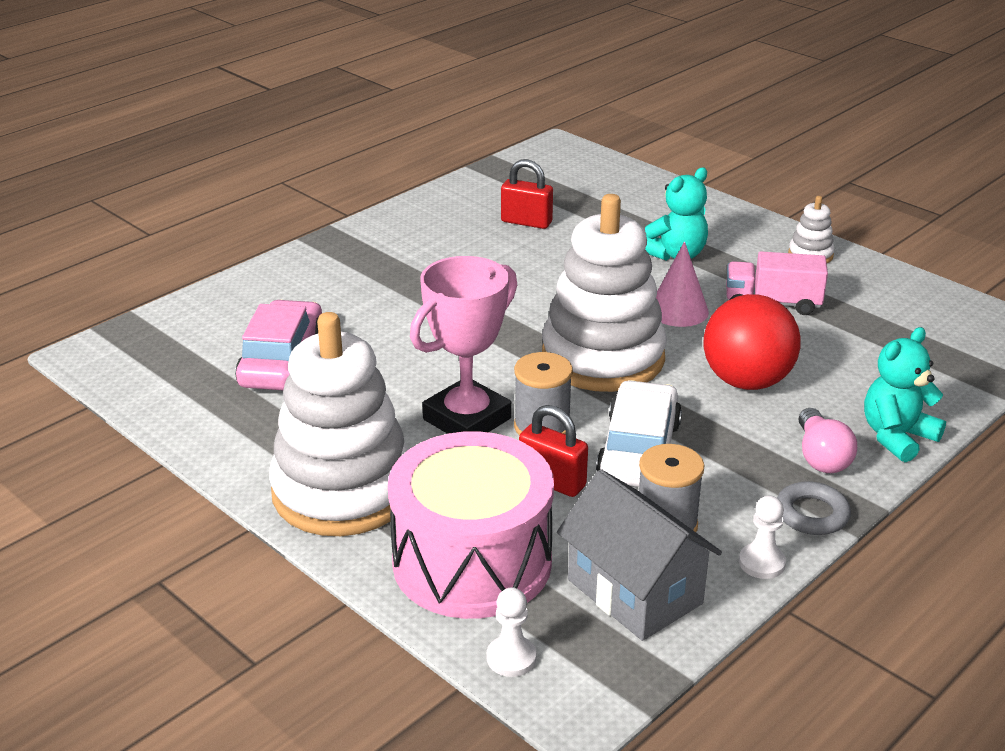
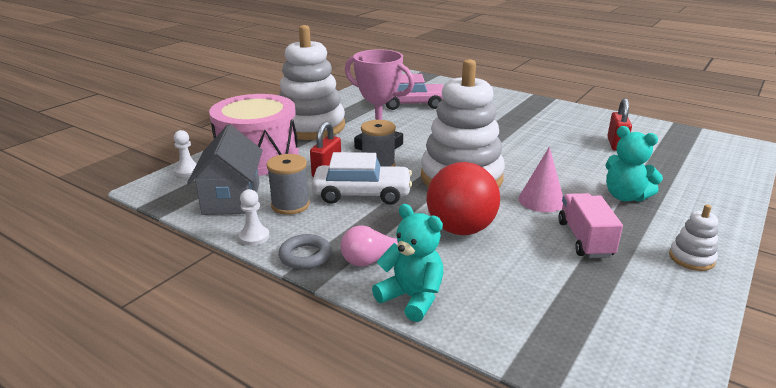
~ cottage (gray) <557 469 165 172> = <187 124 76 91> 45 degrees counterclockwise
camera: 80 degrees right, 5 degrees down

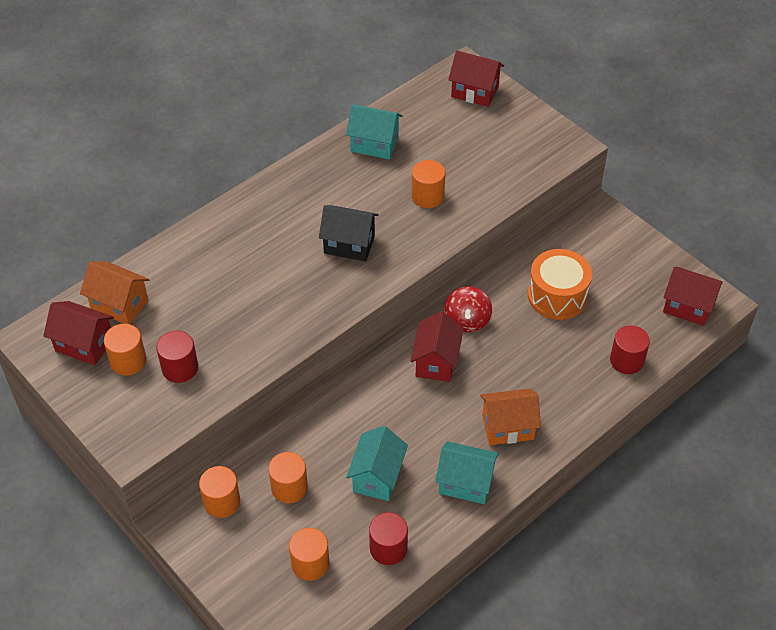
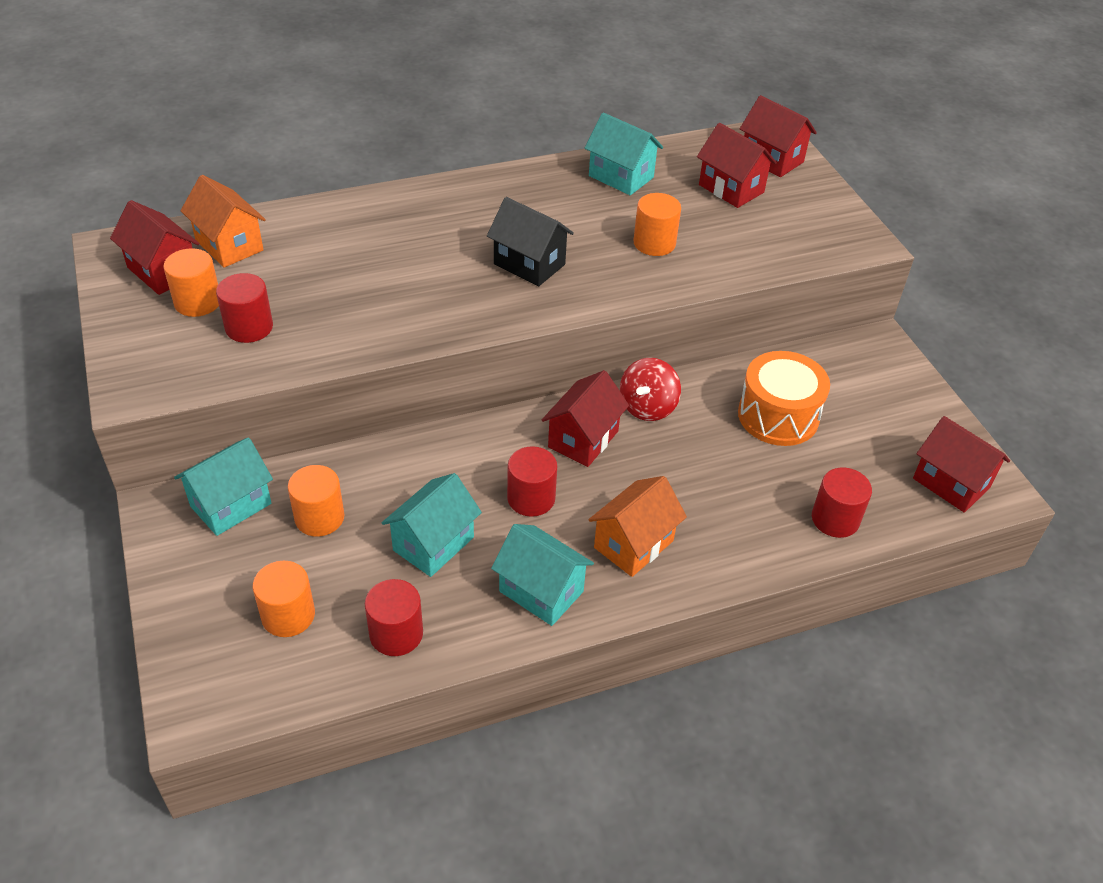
~ cylinder shape (orange) <199 466 41 52> to cottage (turquoise) <174 437 99 99>
~ cottage (orange) <480 388 61 57> = <588 476 99 101> 60 degrees counterclockwise
+ cylinder shape (scarlet) <507 446 50 71>
+ cottage (scarlet) <697 123 80 85>
camera: 20 degrees right, 5 degrees down

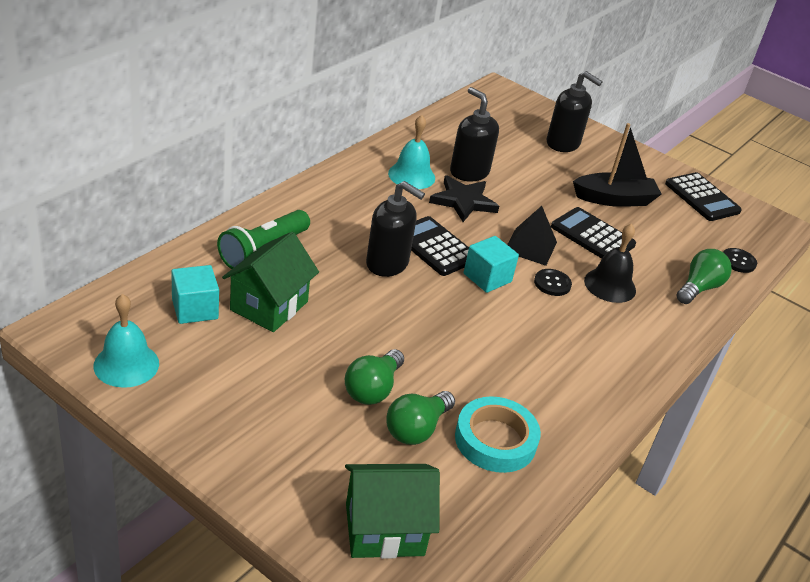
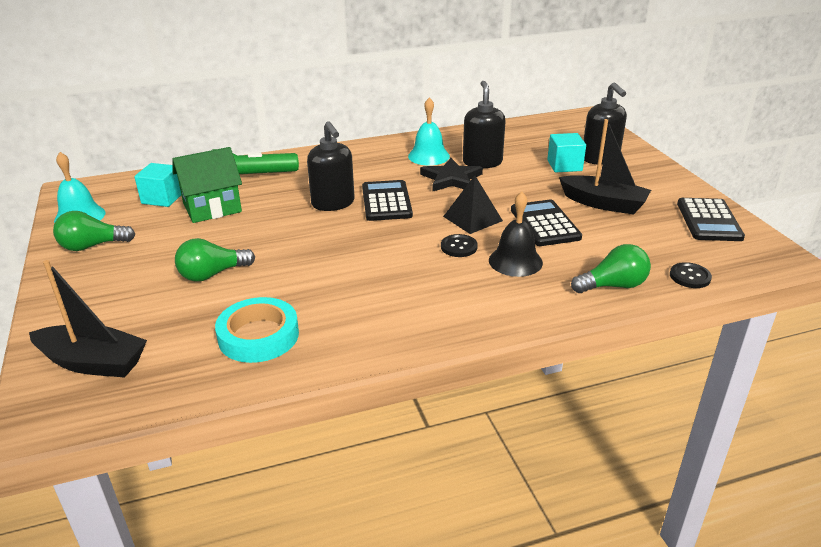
~ cottage (emerald) <345 464 95 95> to toy boat (ebony) <29 260 118 118>
~ bulb (emerald) <386 391 69 54> to <53 211 82 40>
~ cube (turquoise) <464 236 55 57> to <547 133 39 39>
camera: 40 degrees right, 5 degrees down

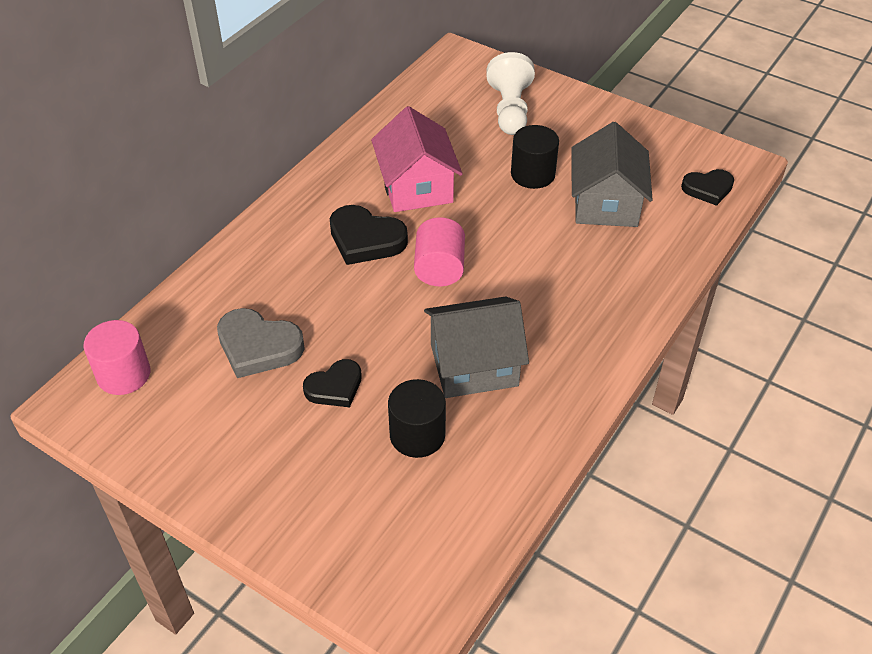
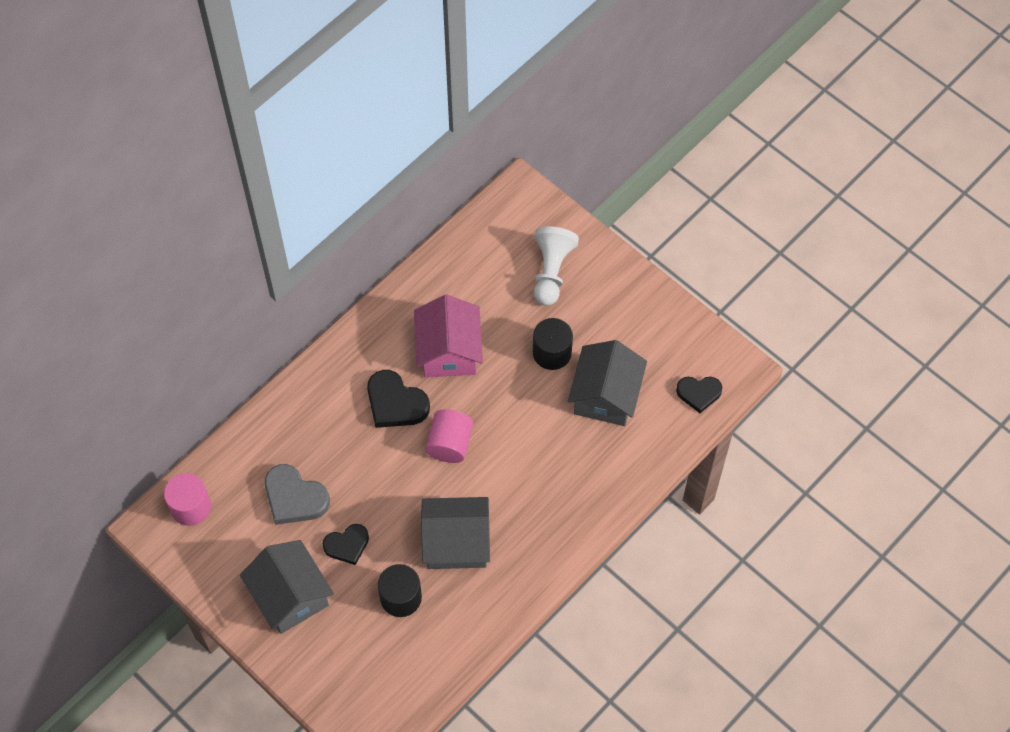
+ cottage (gray) <240 540 94 94>
camera: 10 degrees right, 15 degrees up

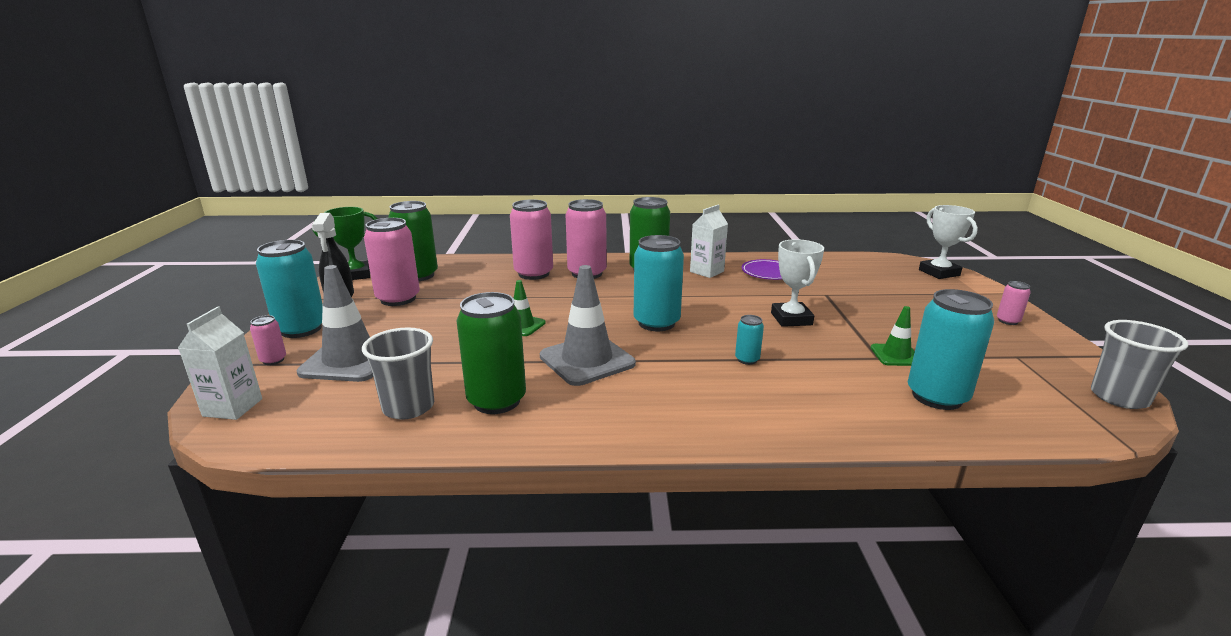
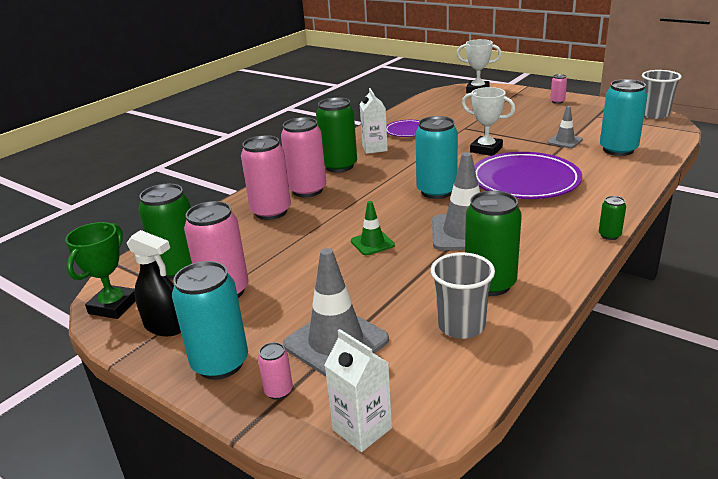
~ soda can (turquoise) <735 315 29 50> to flat dish (purple) <474 152 108 47>
~ safety cone (emerald) <871 306 44 60> to safety cone (gray) <547 106 36 42>
+ soda can (emerald) <599 196 27 44>
camera: 50 degrees left, 5 degrees up

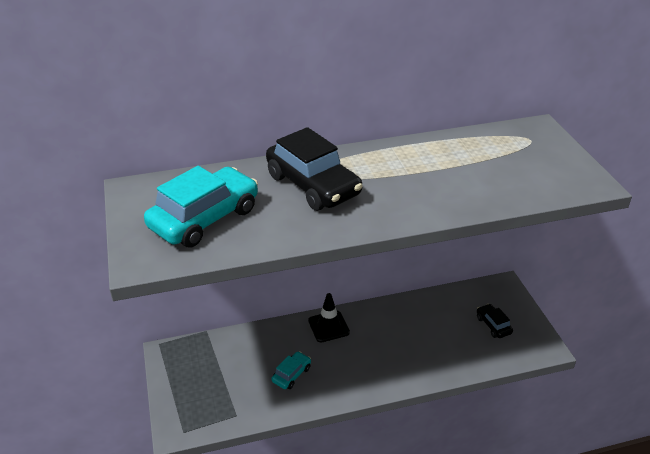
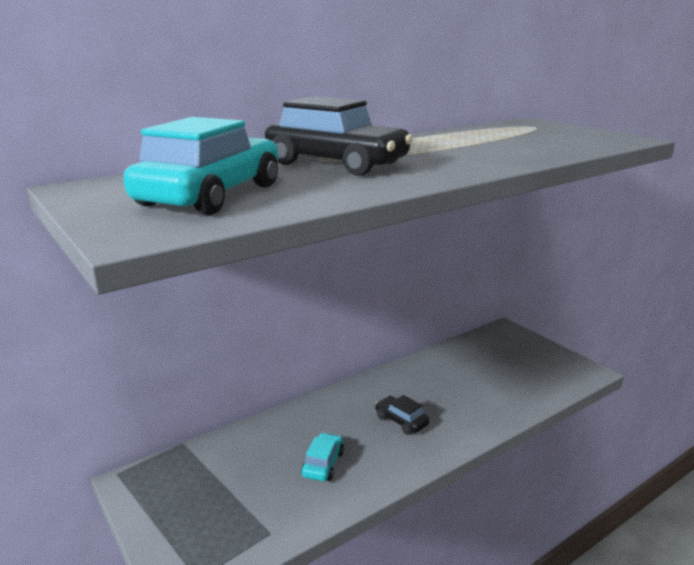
- safety cone (ebony) <308 293 42 49>
~ toy car (ebony) <477 304 36 34> to <375 395 55 40>
camera: 20 degrees left, 15 degrees down

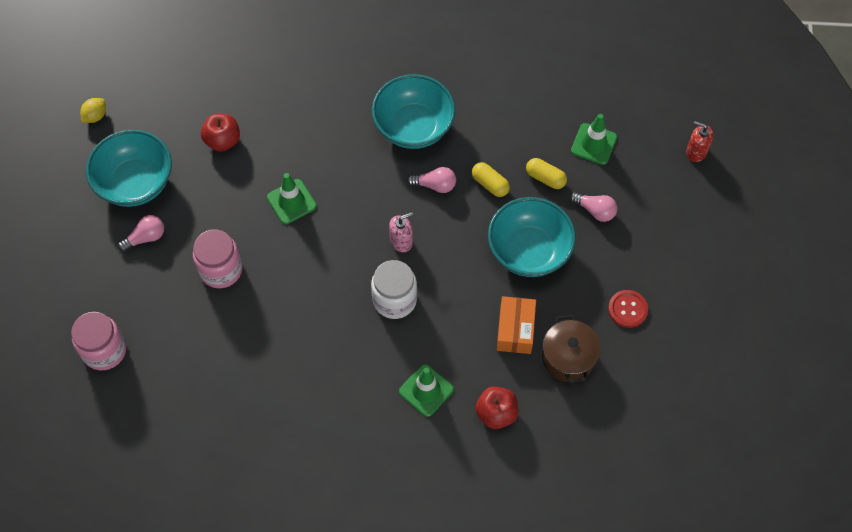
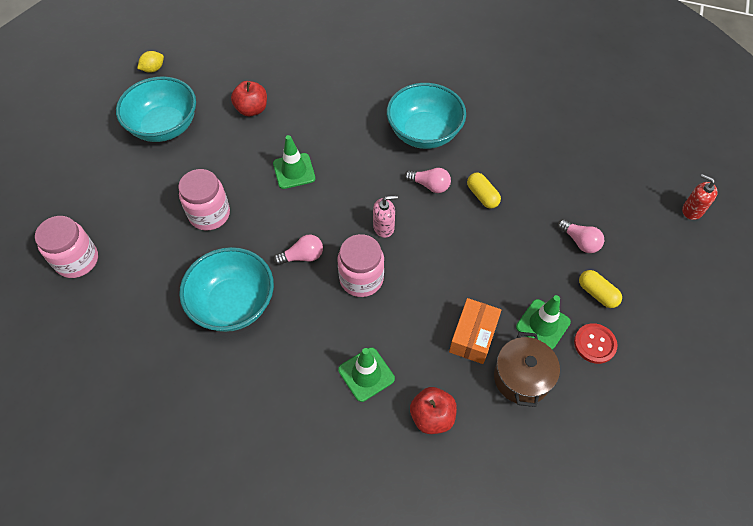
~ bulb (pink) <118 215 46 37> to <273 235 50 30>
~ jam jar (white) <371 260 46 59> to jam jar (pink) <337 234 47 63>
~ deep dish (turquoise) <488 197 88 80> to <179 247 95 85>
~ pill (golden) <526 158 41 31> to <579 270 43 38>
~ safety cone (emerald) <571 114 46 51> to <516 295 55 55>
camera: 15 degrees right, 5 degrees down

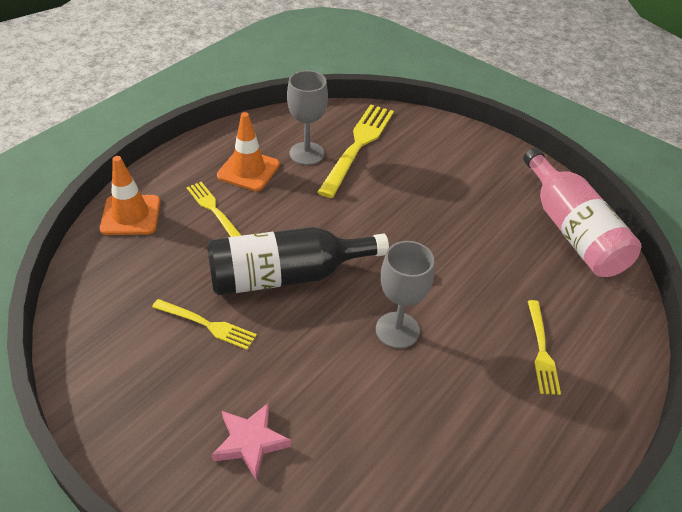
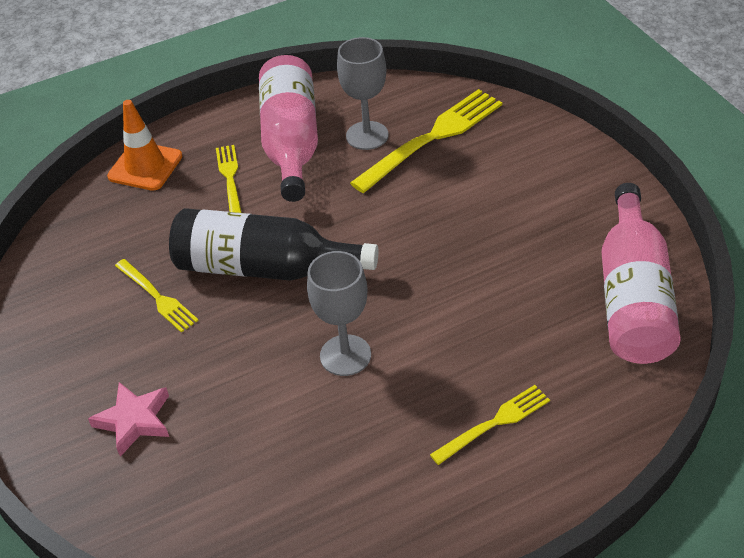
~ safety cone (orange) <217 112 63 79> to bottle (pink) <259 55 59 147>
~ table fork (golden) <528 300 33 95> = <430 385 120 80> 150 degrees counterclockwise
camera: 30 degrees right, 0 degrees up

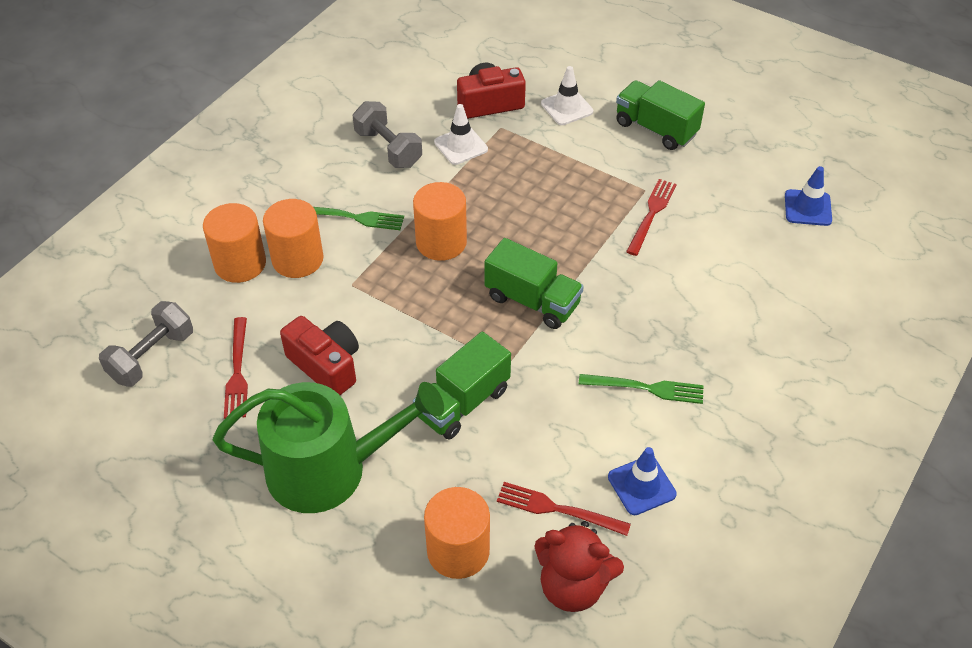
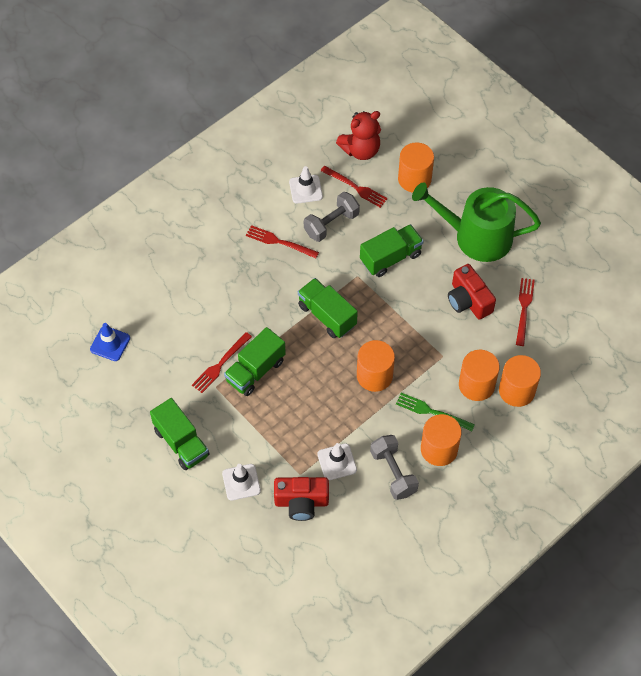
~ free weight (gray) <99 301 94 86> to <304 192 56 50>
~ teddy (scarlet) <534 521 90 91> = <336 111 45 49> 120 degrees clockwise
~ table fork (emerald) <579 374 125 30> to table fork (scarlet) <246 225 73 33>
~ safety cone (royal blue) <608 447 69 68> to safety cone (white) <289 166 34 38>
+ toy truck (emerald) <224 327 62 69>
+ cylinder shape (orange) <421 414 41 52>
camera: 165 degrees left, 10 degrees up

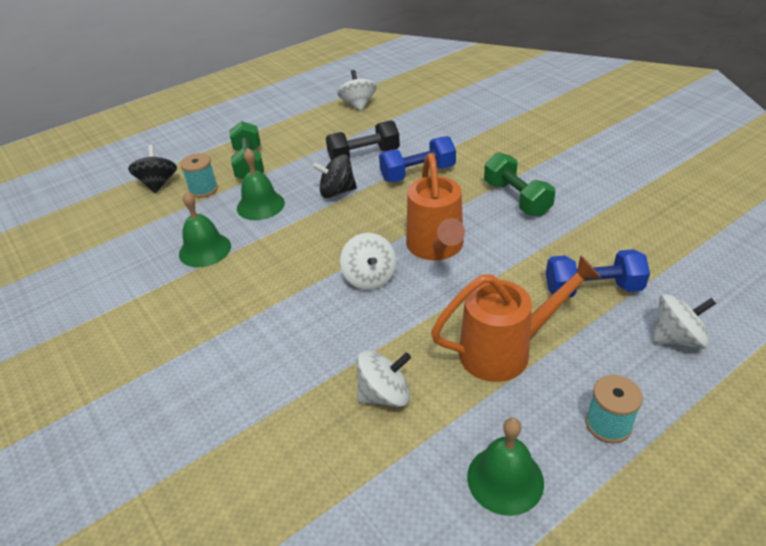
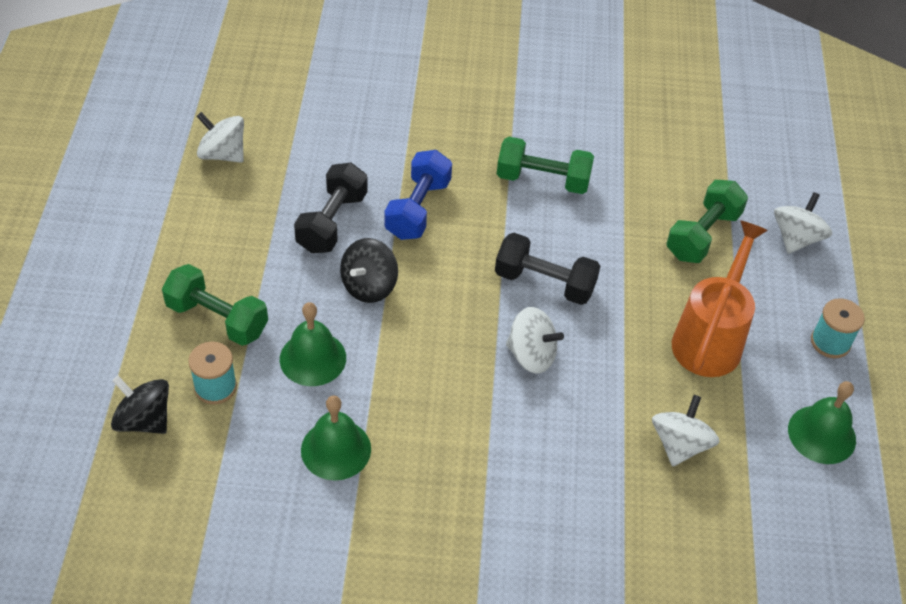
~ sprinkling can (orange) <406 153 59 107> to free weight (ebony) <495 233 105 72>
~ free weight (royal blue) <546 249 104 48> to free weight (emerald) <666 180 82 83>
camera: 55 degrees left, 10 degrees up

